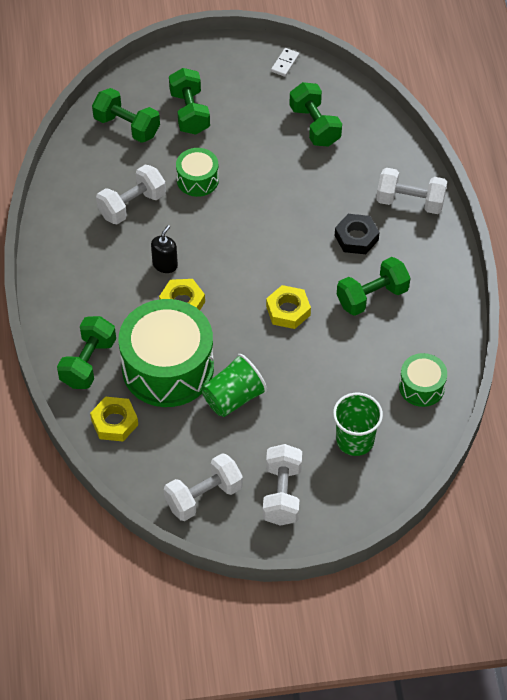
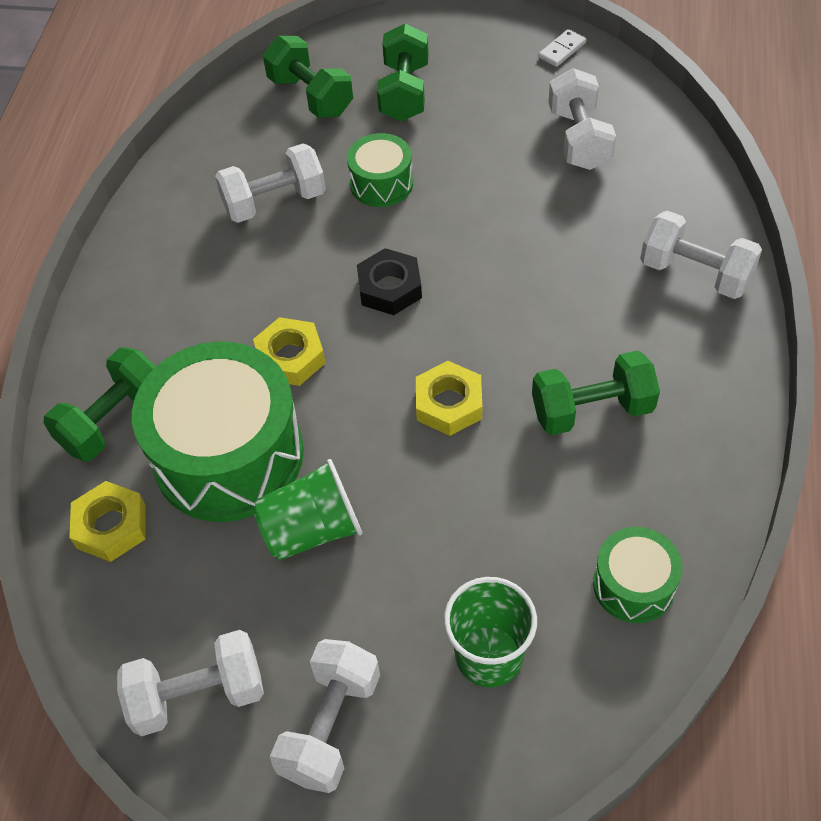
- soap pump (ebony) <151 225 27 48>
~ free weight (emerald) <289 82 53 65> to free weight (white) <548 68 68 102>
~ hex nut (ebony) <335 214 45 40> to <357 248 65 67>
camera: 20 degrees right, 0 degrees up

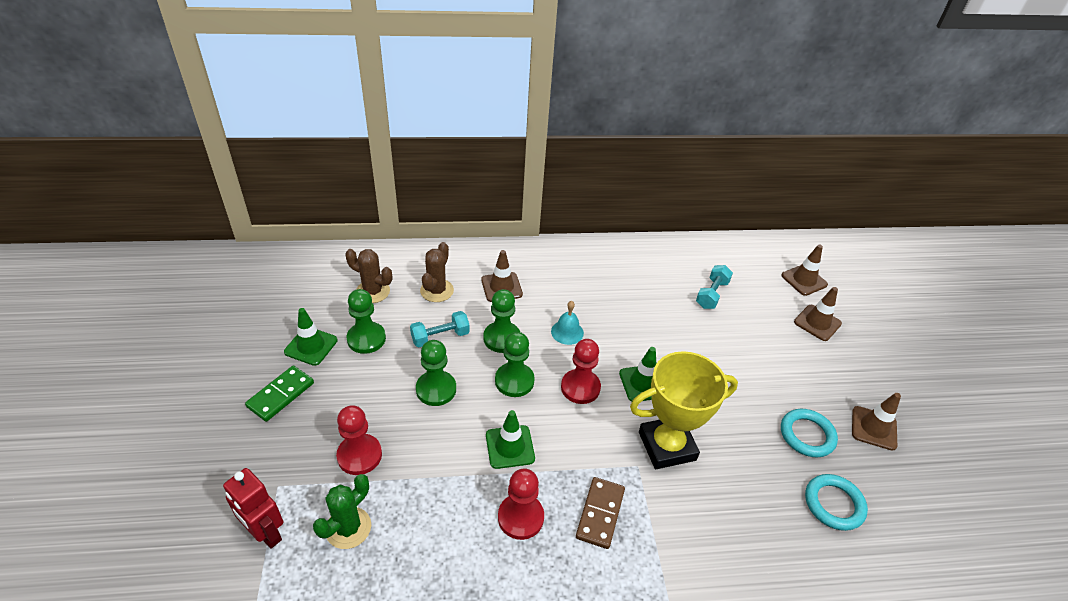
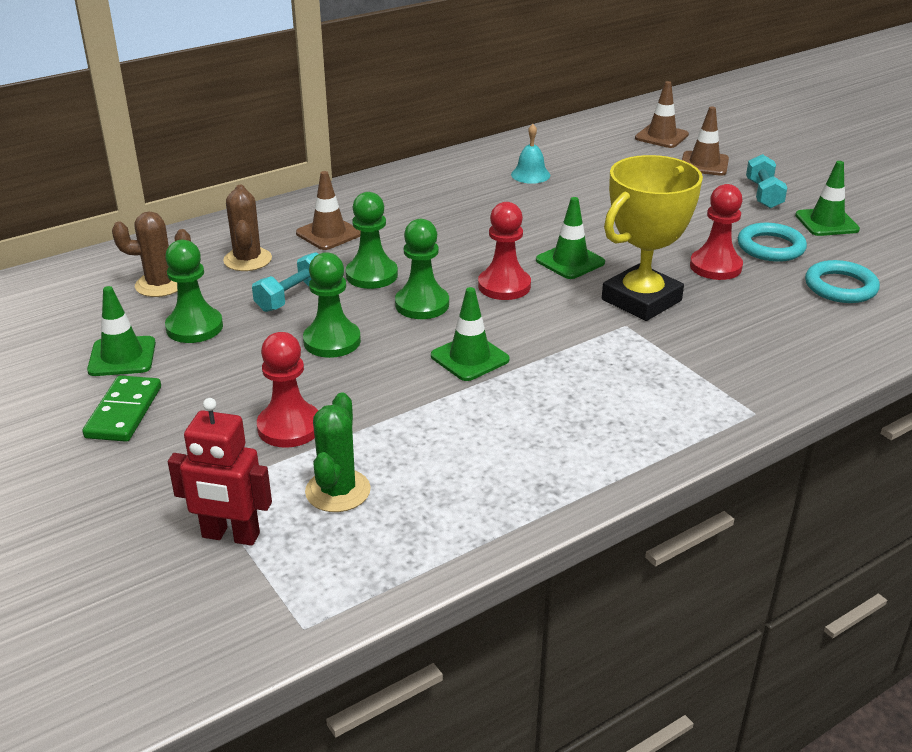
~ game pawn (scarlet) <498 468 46 72> to <690 184 53 96>
~ school bell (turquoise) <551 301 33 44> to <511 124 39 60>
- domino piece (dark brown) <576 477 49 72>
~ free weight (turquoise) <696 265 37 44> to <746 154 42 54>
~ safety cone (dark brown) <852 393 49 58> to safety cone (emerald) <795 161 65 75>
camera: 25 degrees left, 10 degrees down

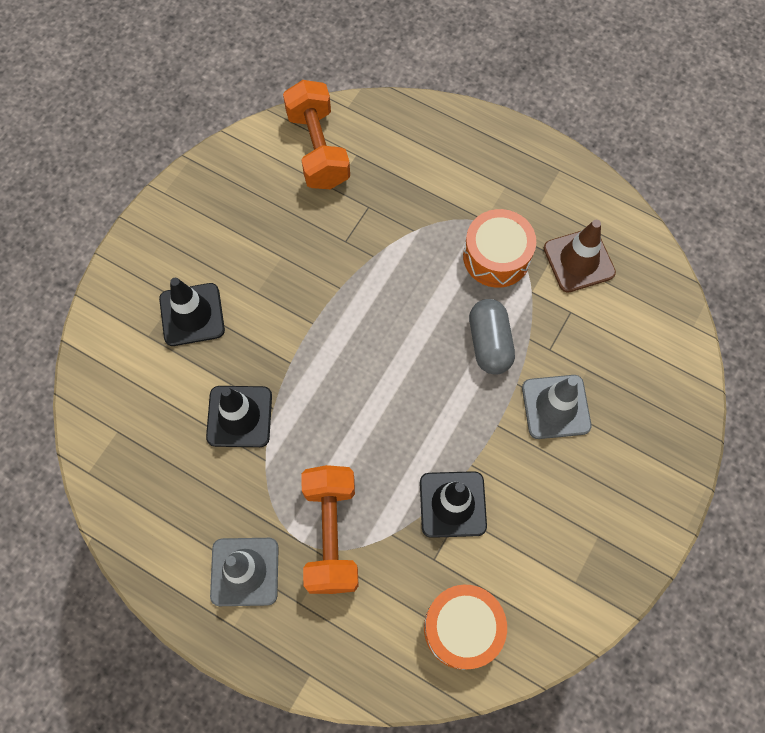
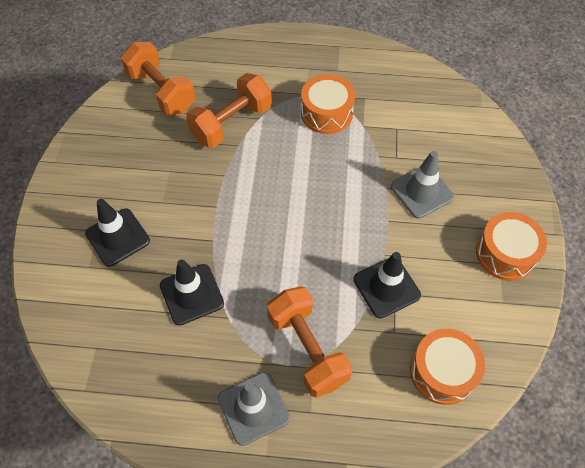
- pill (gray) <469 299 46 76>
- safety cone (dark brown) <544 220 72 73>
+ free weight (orange) <186 73 86 75>
+ snare drum (orange) <476 212 71 69>
camera: 25 degrees left, 10 degrees down

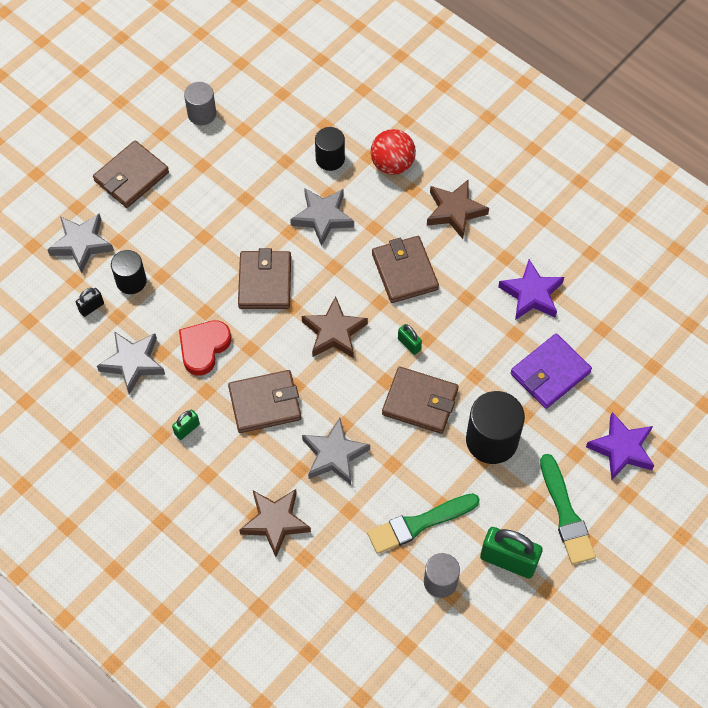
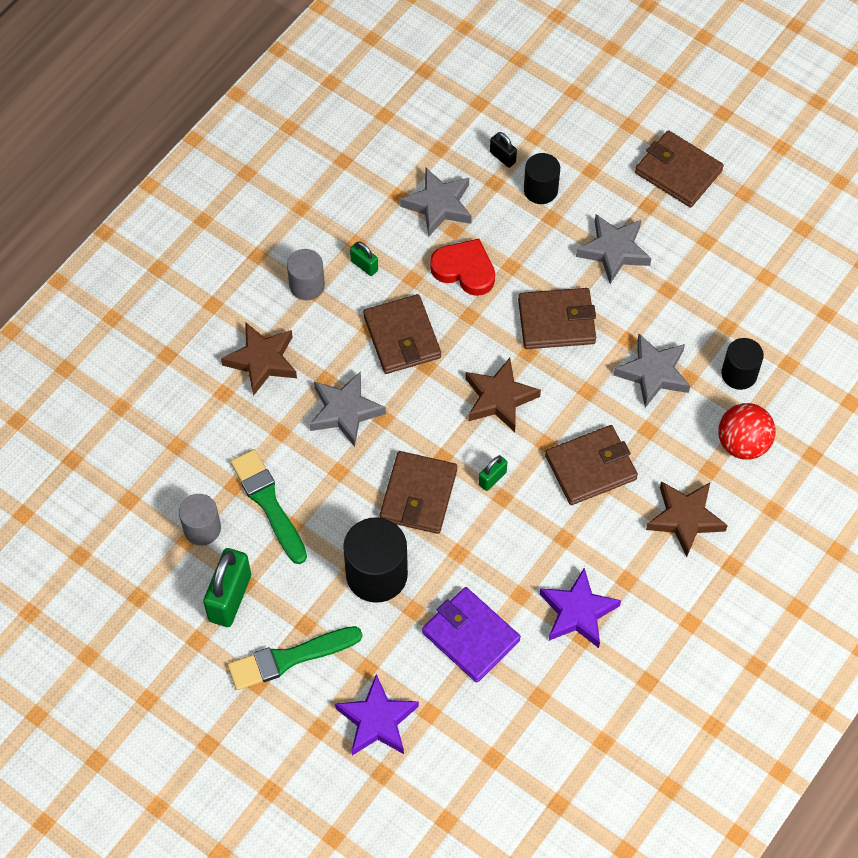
~ star shape (gray) <47 213 67 60> to <576 214 76 70>
~ cylinder shape (gray) <184 82 32 43> to <287 249 38 51>
camera: 85 degrees right, 0 degrees up

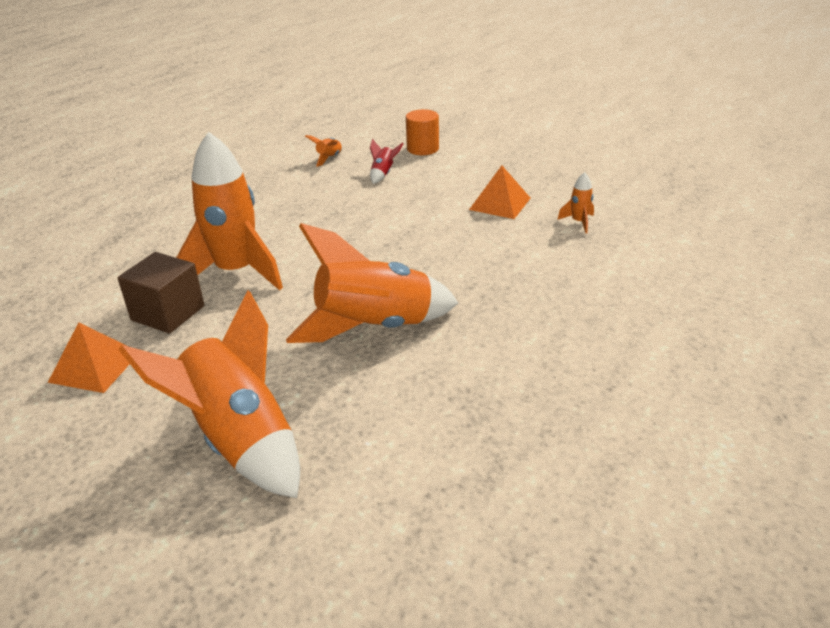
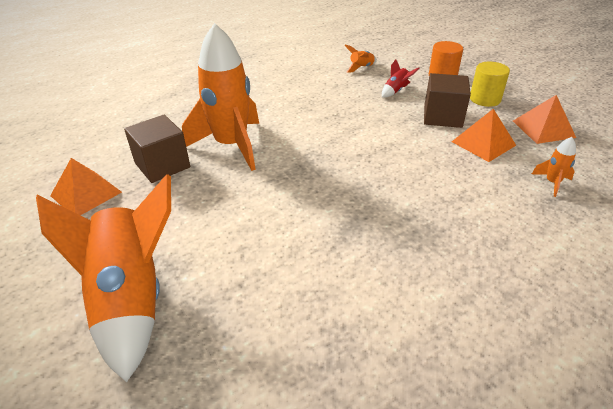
- rocket (orange) <286 223 172 120>
+ cube (dark brown) <424 73 47 55>
+ cylinder shape (golden) <470 62 40 45>
+ pyramid shape (orange) <513 95 63 49>
camera: 25 degrees right, 5 degrees up

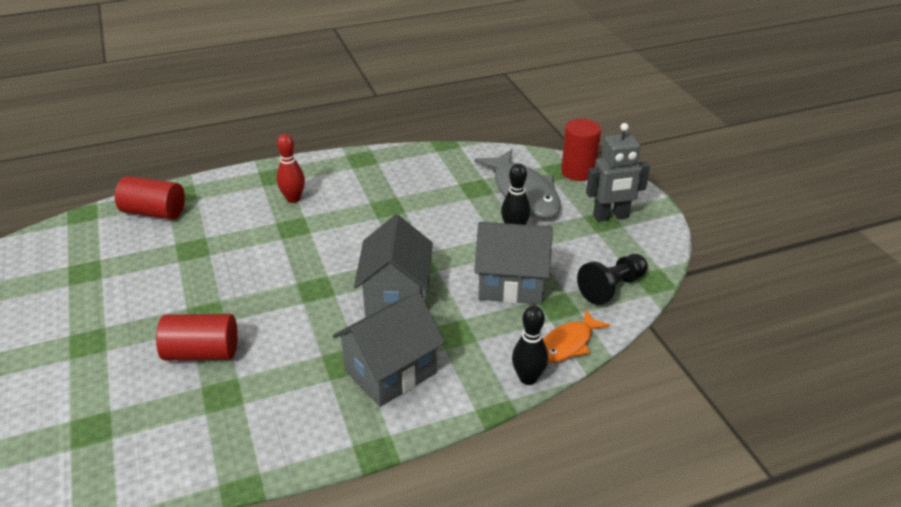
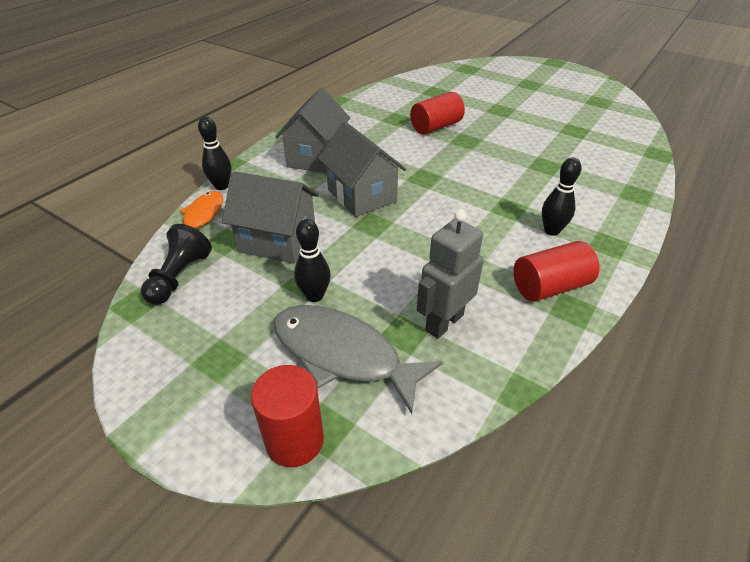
~ cylinder shape (scarlet) <115 176 70 44> to <513 241 86 61>
~ bowling pin (scarlet) <277 134 28 69> to bowling pin (ebony) <542 157 40 79>
~ cottage (gray) <474 222 79 83> = <222 171 97 93> 45 degrees clockwise
~ robot figure (gray) <586 123 64 99> to <417 210 67 129>
camera: 145 degrees right, 5 degrees up

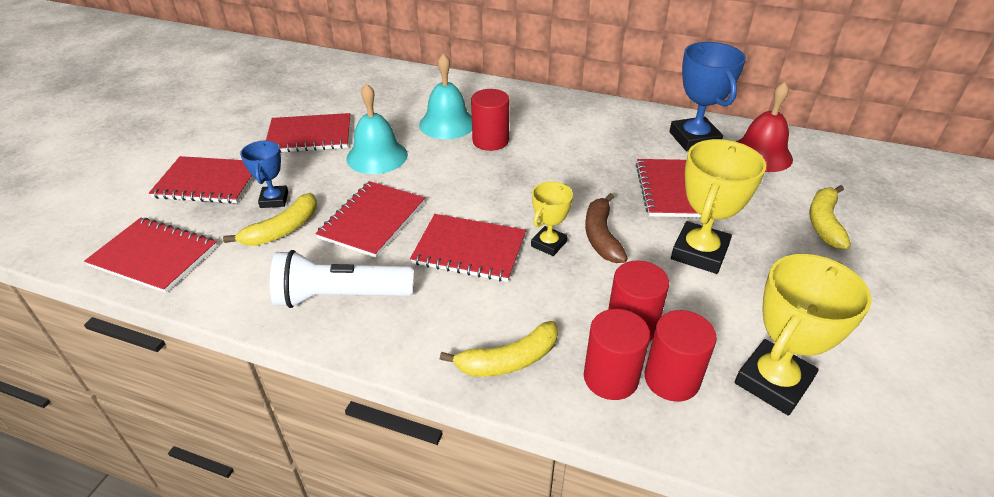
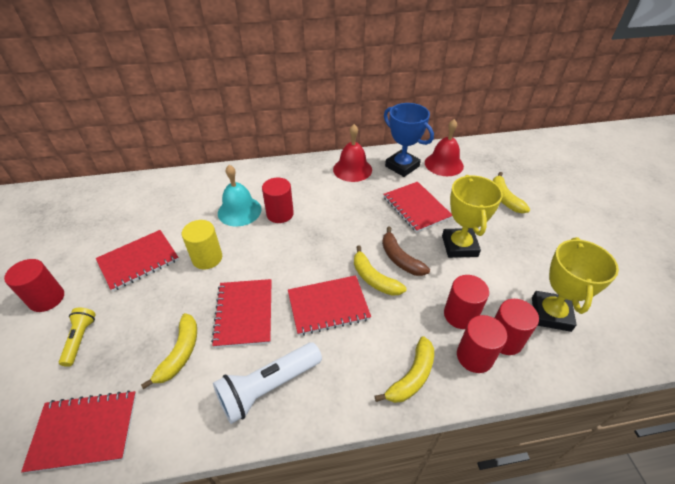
~ exercise book (scarlet) <149 156 105 48> to flashlight (golden) <59 308 37 59>
- prize cup (royal blue) <240 141 48 67>
~ school bell (turquoise) <346 83 62 91> to cylinder shape (golden) <182 220 40 49>
~ prize cup (golden) <531 182 42 74> to toy banana (golden) <354 245 53 51>
+ cylinder shape (scarlet) <4 259 60 53>
+ school bell (scarlet) <333 124 39 58>
camera: 30 degrees left, 5 degrees up

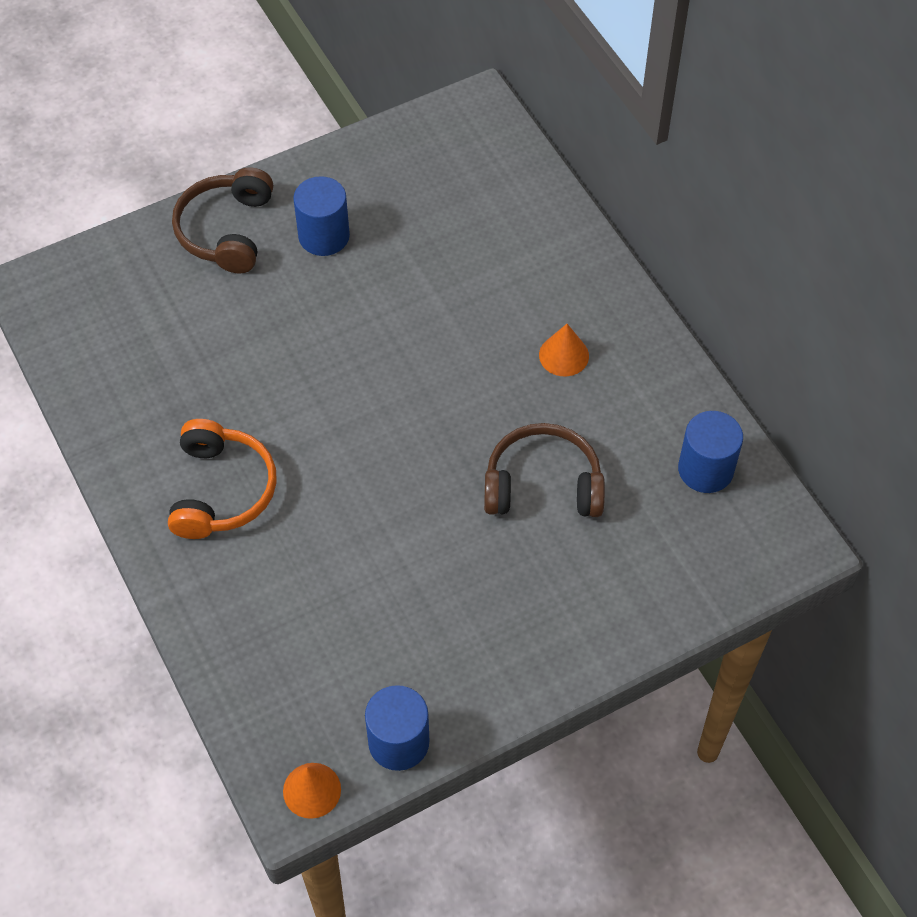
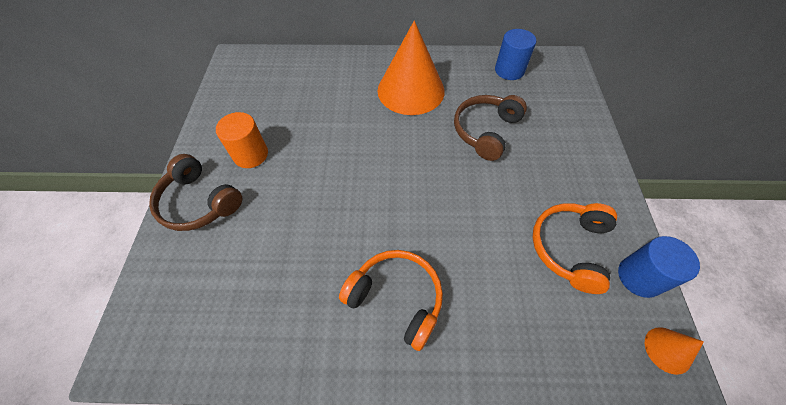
~ cylinder shape (royal blue) <293 176 57 80> to cylinder shape (orange) <216 112 52 56>
~ cone shape (orange) <539 324 50 52> = <378 21 67 94> x2.33
+ headset (orange) <533 203 84 91>
camera: 60 degrees left, 0 degrees up

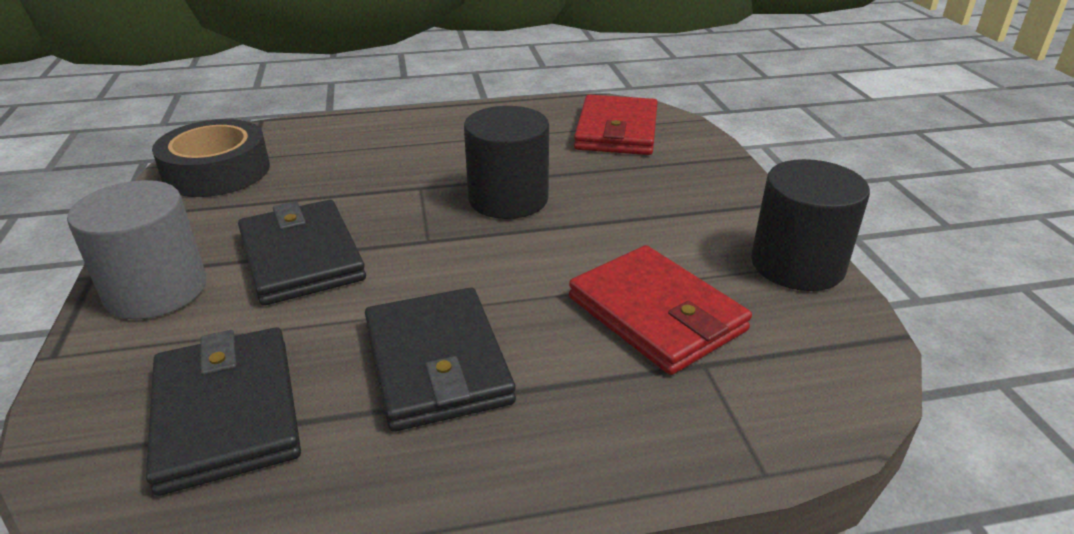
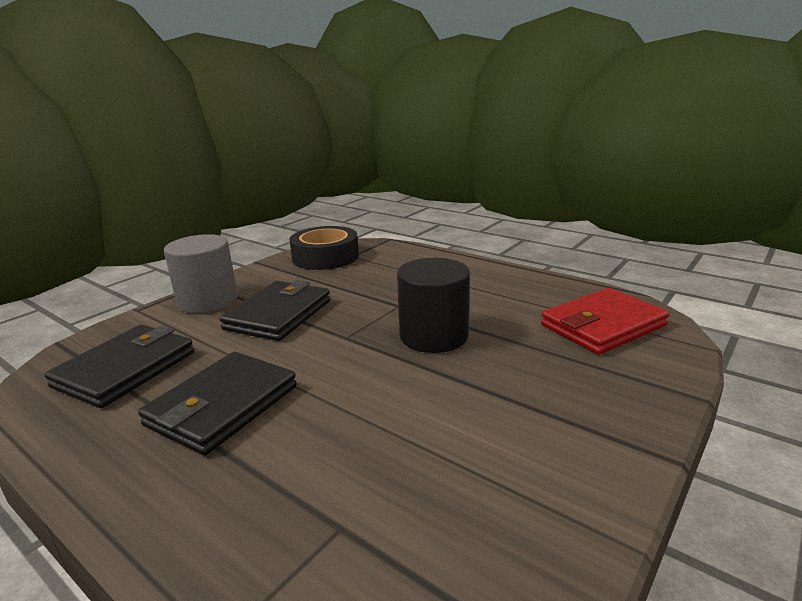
- wallet (scarlet) <569 245 183 130>
- cylinder shape (ebony) <751 159 119 132>
camera: 50 degrees right, 10 degrees down

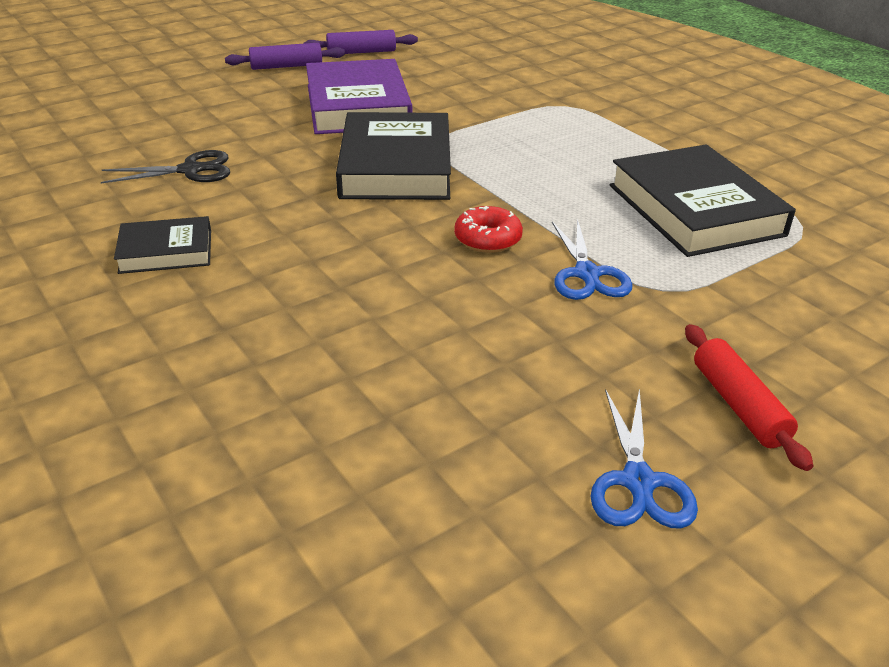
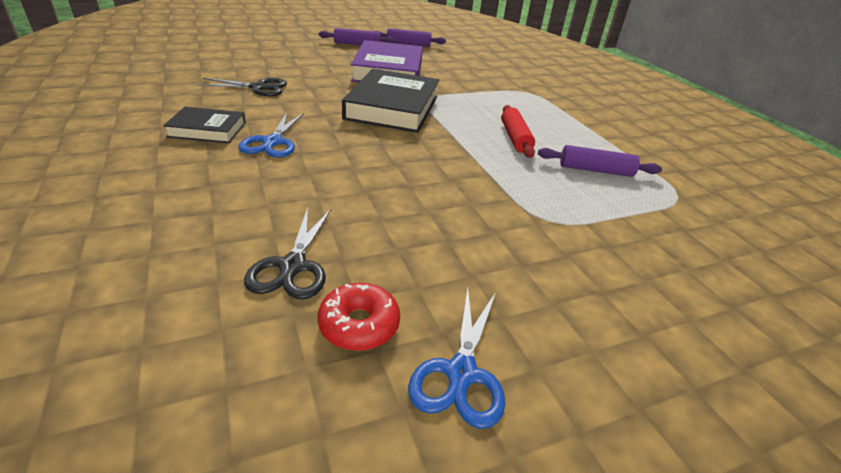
~ glazed donut (scarlet) <454 206 69 47> to <317 283 83 68>
~ shears (royal blue) <552 219 81 81> to <239 113 65 45>
~ book (ebony) <610 145 186 112> to pastry roller (purple) <538 145 124 32>
~ pastry roller (scarlet) <685 324 128 147> to <501 105 34 53>
+ shears (ebony) <244 208 88 92>
camera: 10 degrees right, 0 degrees up

